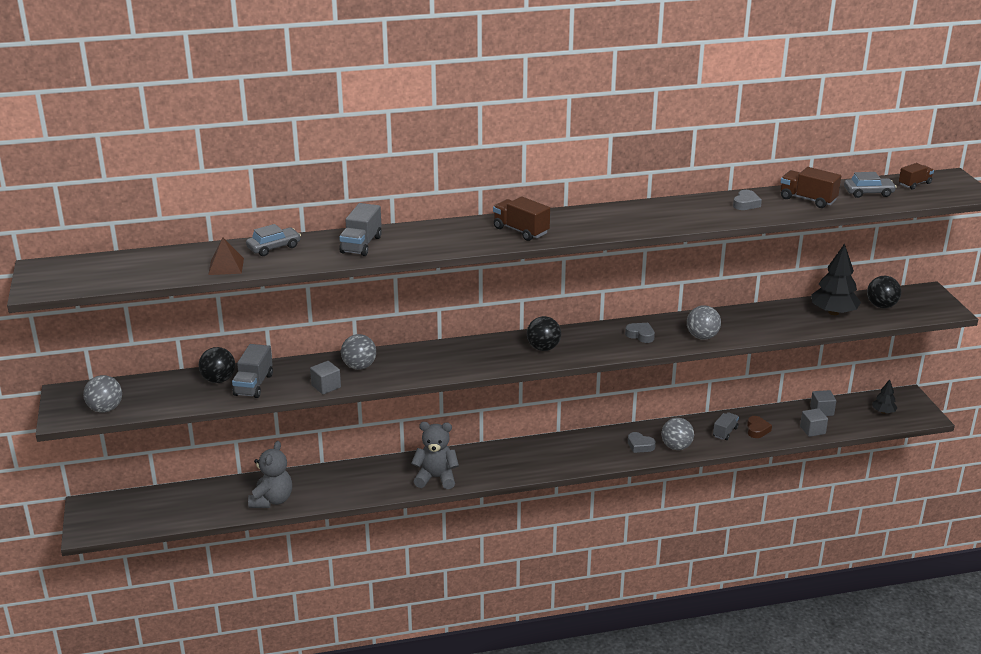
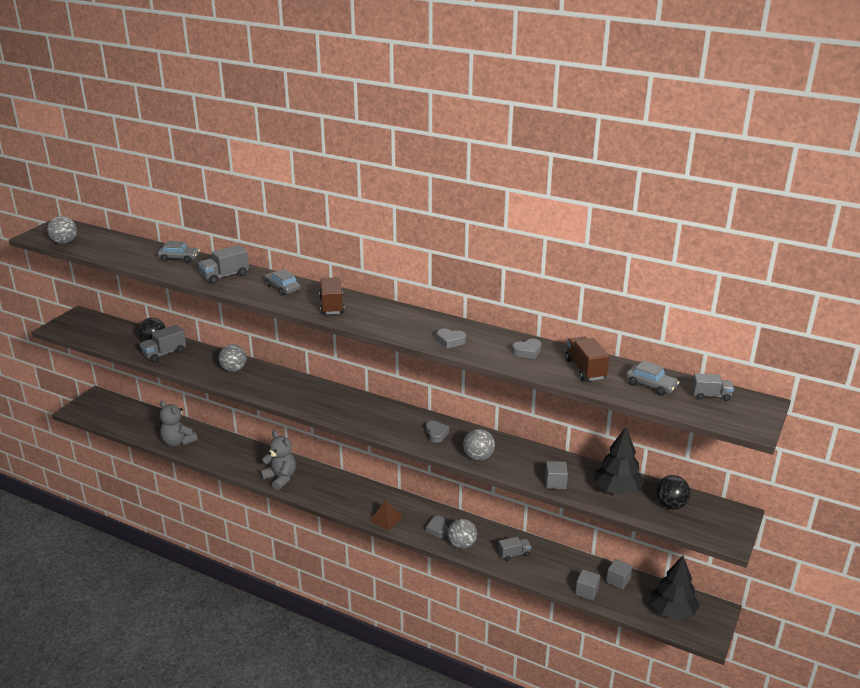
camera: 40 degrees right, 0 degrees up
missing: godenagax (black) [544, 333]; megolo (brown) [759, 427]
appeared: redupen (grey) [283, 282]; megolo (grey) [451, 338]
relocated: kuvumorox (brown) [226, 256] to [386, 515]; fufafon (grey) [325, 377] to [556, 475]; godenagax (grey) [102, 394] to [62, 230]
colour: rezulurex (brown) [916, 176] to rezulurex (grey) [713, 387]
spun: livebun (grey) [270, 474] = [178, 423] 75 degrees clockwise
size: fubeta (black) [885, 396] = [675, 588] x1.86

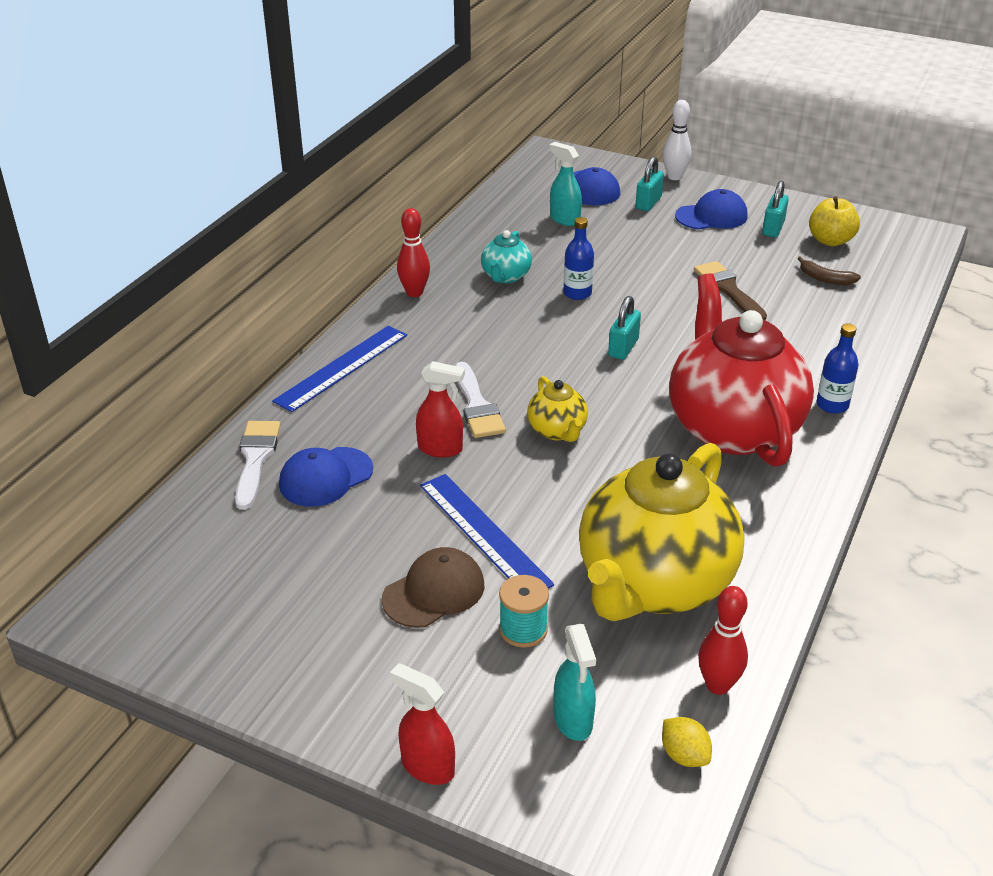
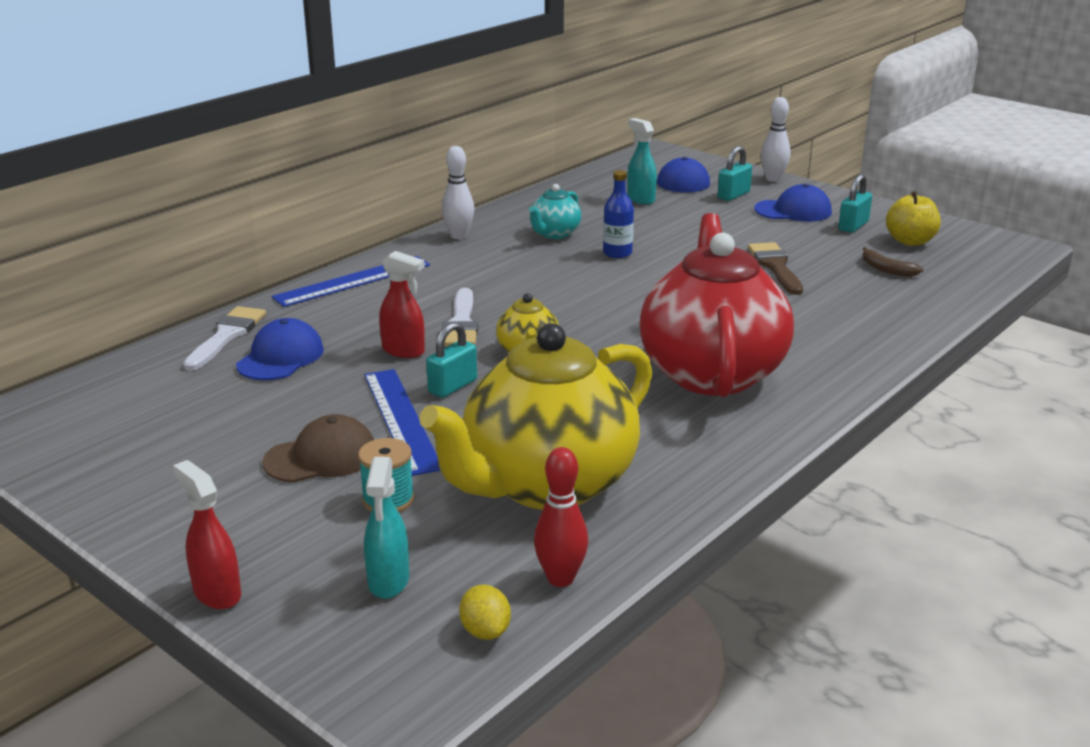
camera: 15 degrees right, 10 degrees down
missing: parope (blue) [837, 369]
relocated: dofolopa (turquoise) [624, 328] to [451, 360]
colour: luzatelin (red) [413, 252] to luzatelin (white) [458, 192]
spun: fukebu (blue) [326, 477] = [280, 349] 135 degrees clockwise

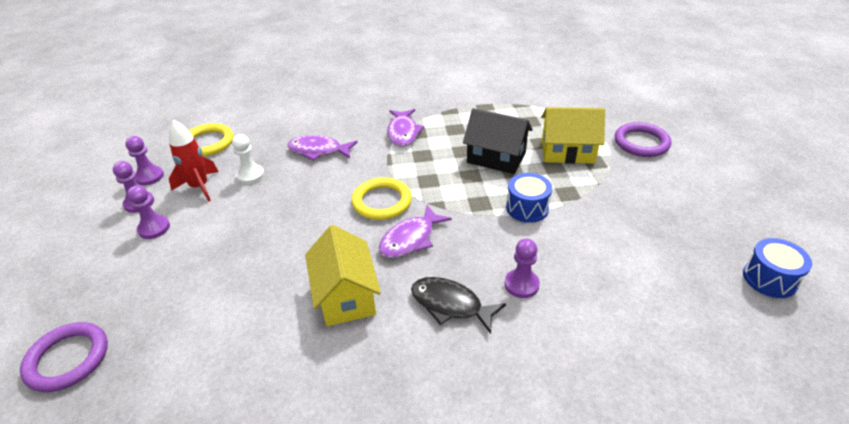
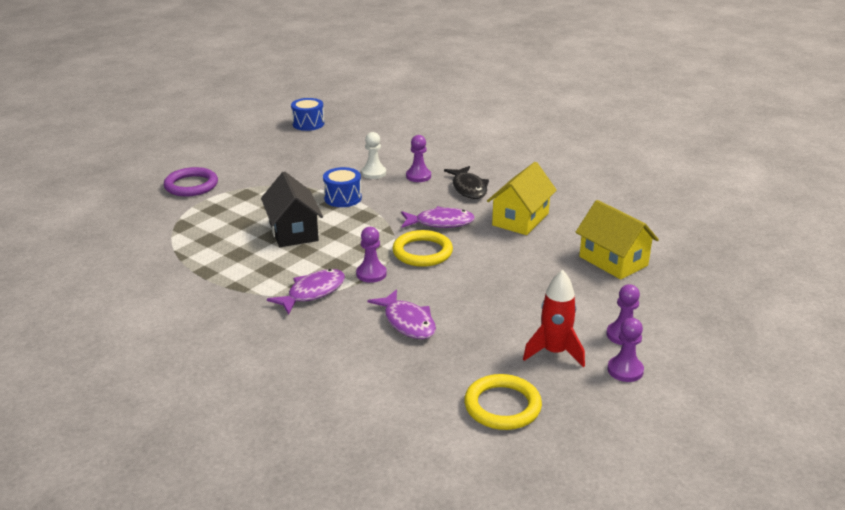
camera: 135 degrees left, 10 degrees down
missing: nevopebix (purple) [64, 357]
relocated: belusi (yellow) [573, 135] to [617, 240]; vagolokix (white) [248, 159] to [373, 155]; vagolokix (purple) [144, 160] to [371, 255]

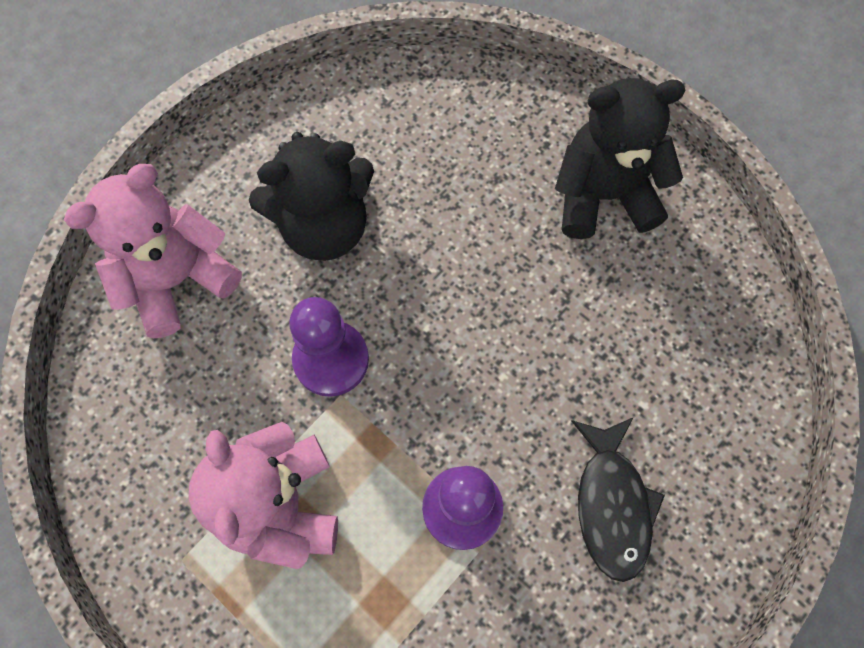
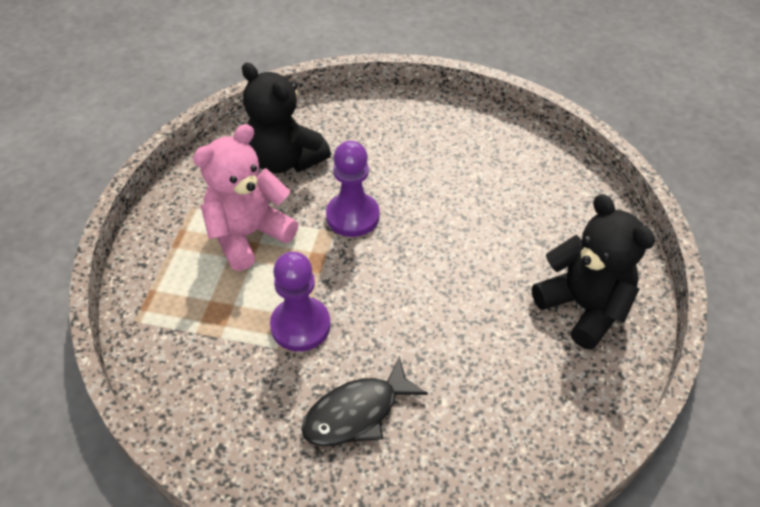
camera: 60 degrees right, 20 degrees down
missing: livebun (pink) [153, 251]
relocated: livebun (black) [311, 196] to [286, 118]

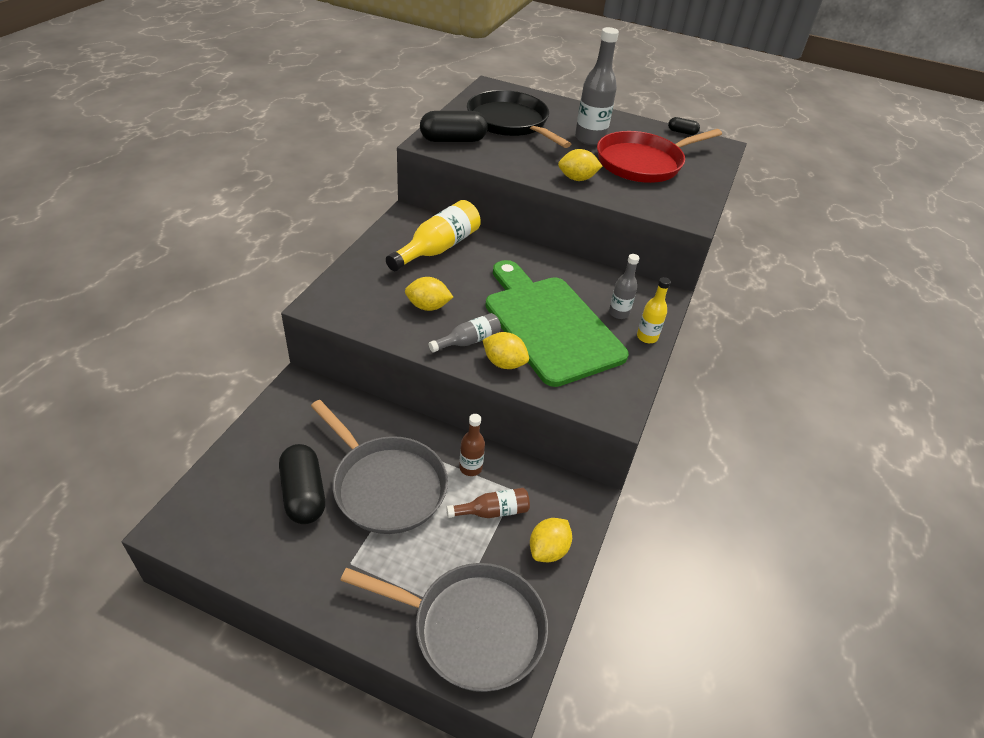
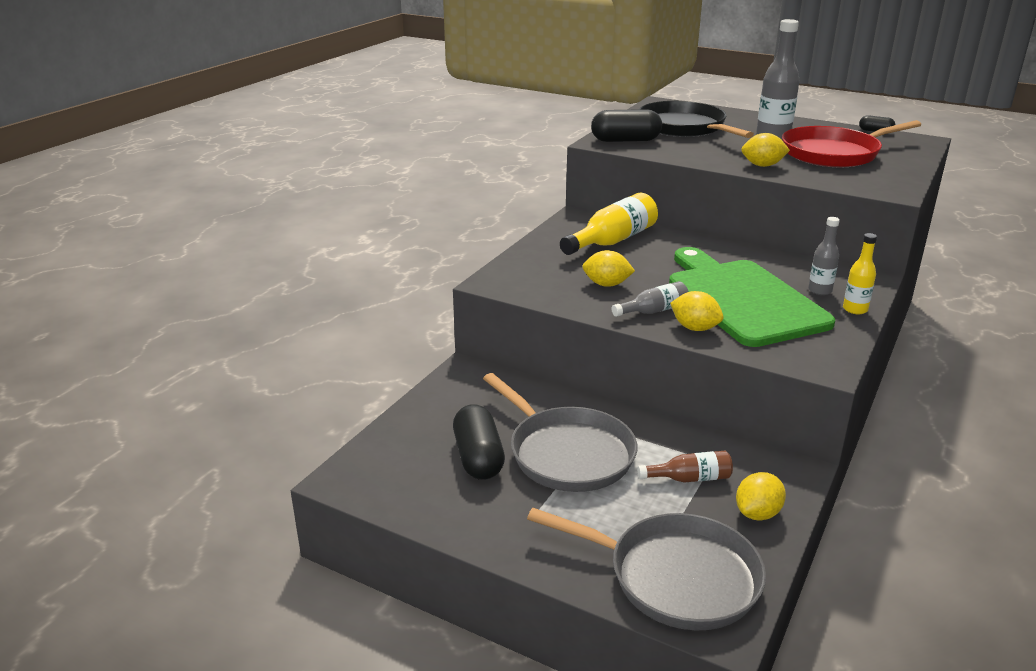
camera: 10 degrees right, 15 degrees down
missing: parope (brown) [472, 445]

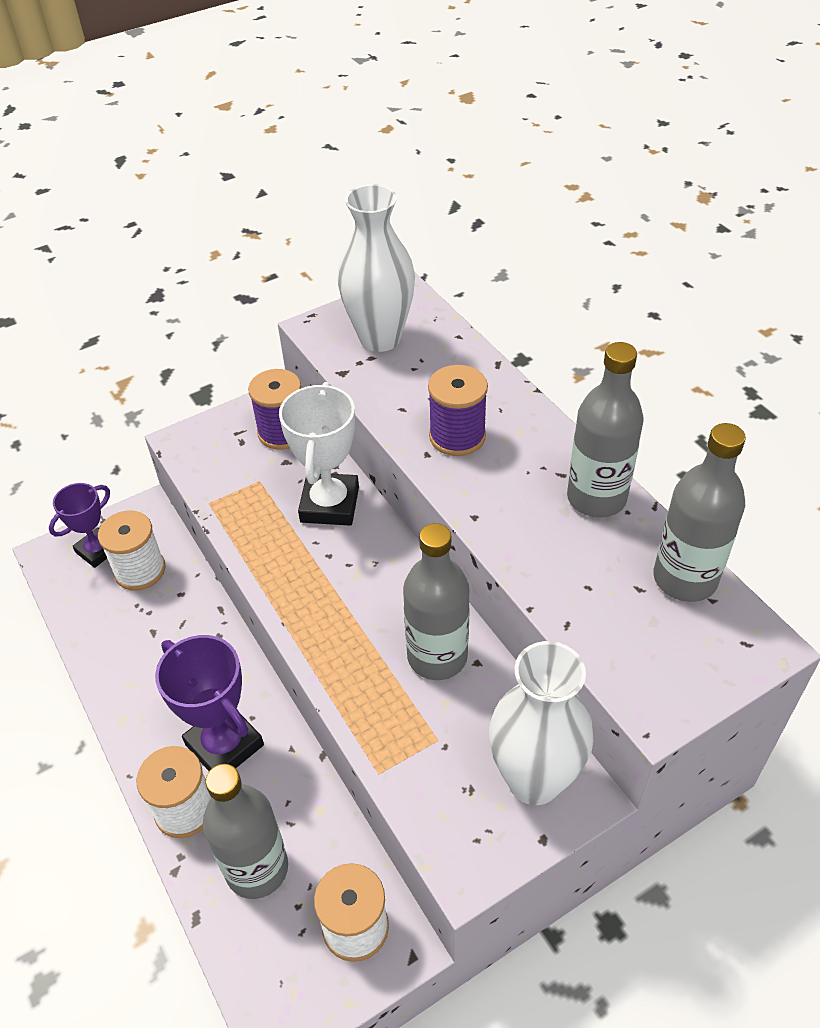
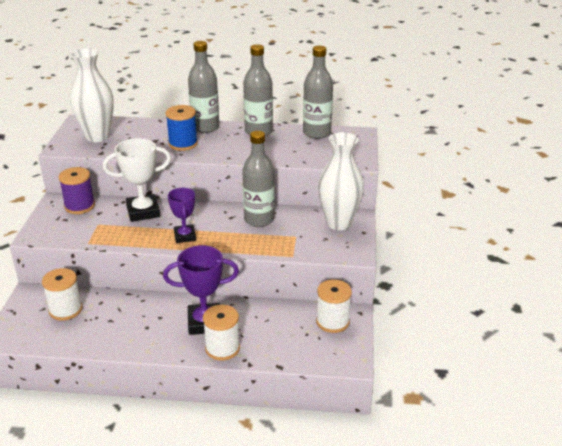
camera: 55 degrees left, 15 degrees down
relocated: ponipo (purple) [79, 525] to [182, 215]; parope (grey) [245, 831] to [203, 87]
colour: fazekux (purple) [458, 410] to fazekux (blue) [181, 128]
spun: ponipo (white) [319, 454] = [137, 180] 60 degrees counterclockwise

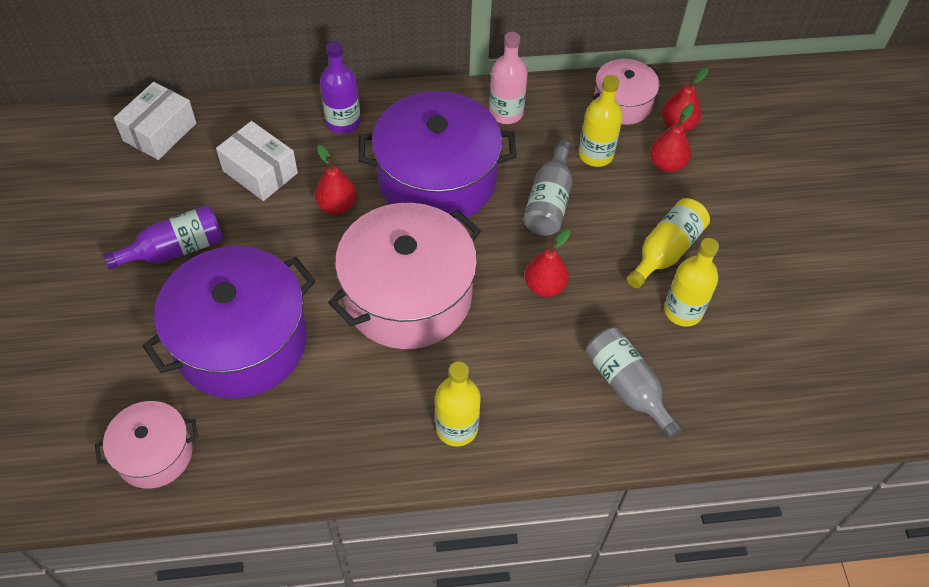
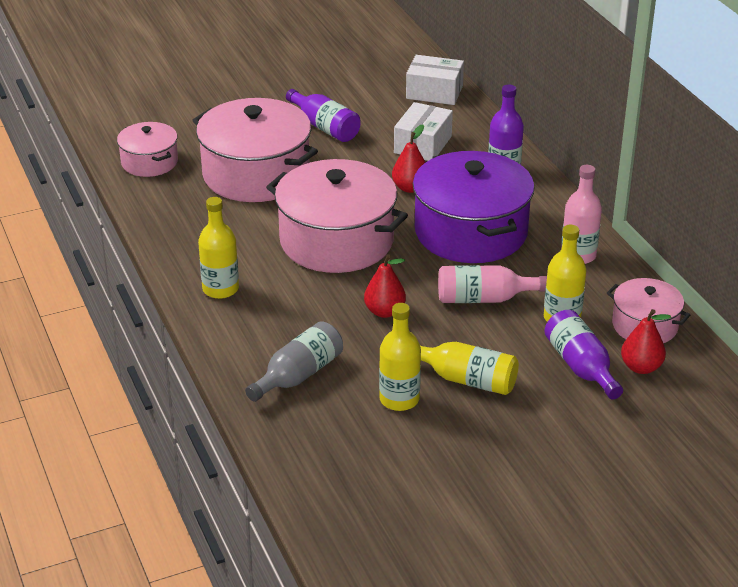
camera: 75 degrees right, 20 degrees down
exchanged: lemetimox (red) [672, 138] to parope (purple) [583, 355]
colour: parope (grey) [547, 188] to parope (pink) [492, 284]; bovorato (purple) [229, 322] to bovorato (pink) [255, 150]

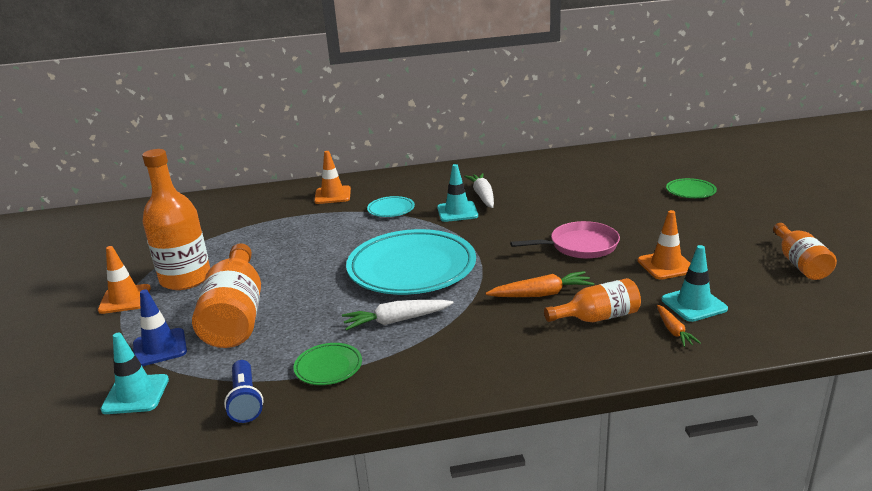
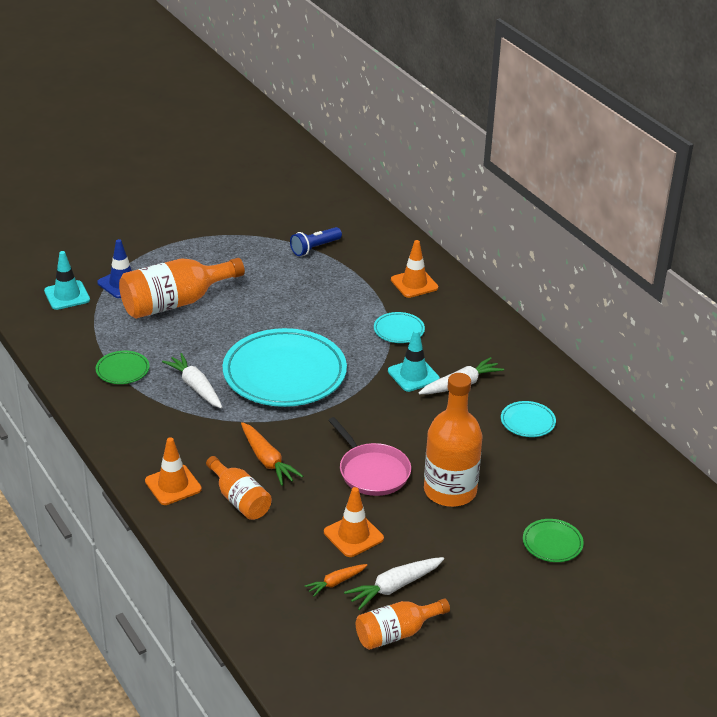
camera: 65 degrees right, 10 degrees up
missing: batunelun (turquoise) [694, 283]
appeared: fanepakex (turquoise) [528, 419]; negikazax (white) [394, 583]
relocated: parope (orange) [176, 219] to [453, 440]; batunelun (orange) [124, 280] to [173, 471]; negikazax (orange) [679, 326] to [336, 580]; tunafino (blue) [243, 391] to [316, 241]

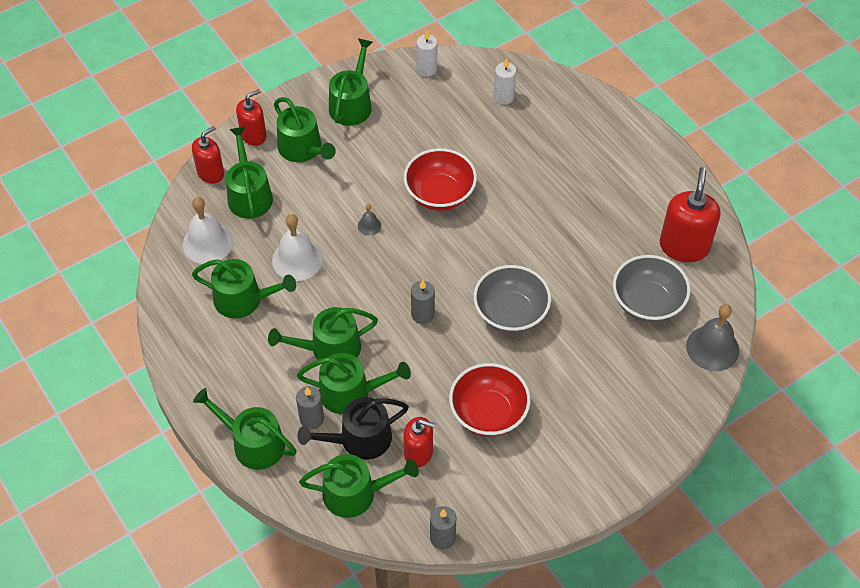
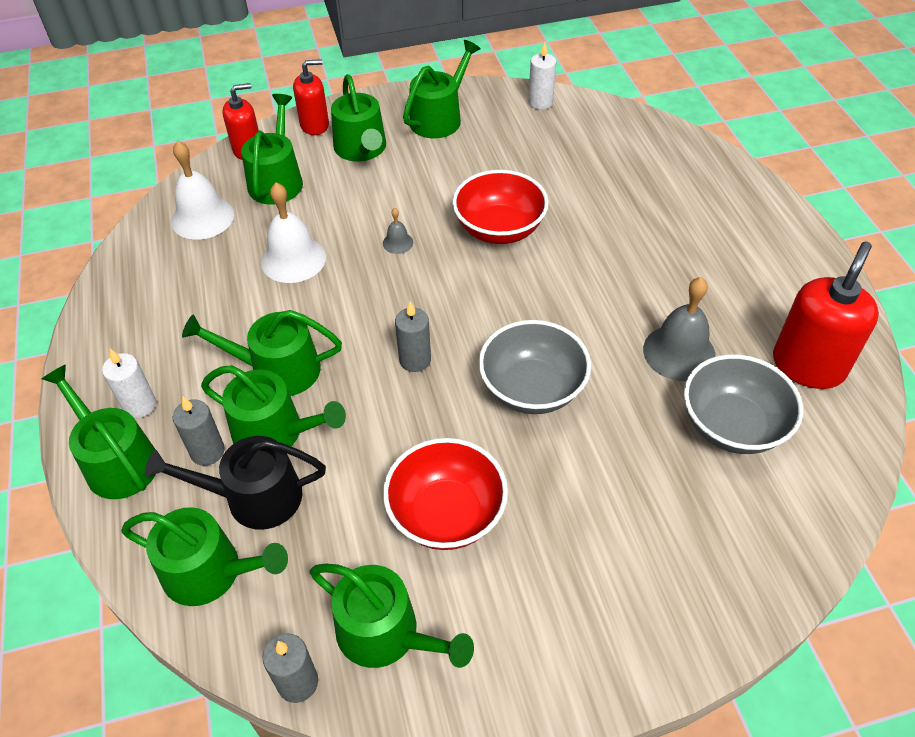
camera: 20 degrees right, 5 degrees down
missing: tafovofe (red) [419, 442]
relocated: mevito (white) [505, 81] to [129, 384]; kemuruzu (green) [244, 288] to [392, 616]; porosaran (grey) [712, 337] to [679, 329]

